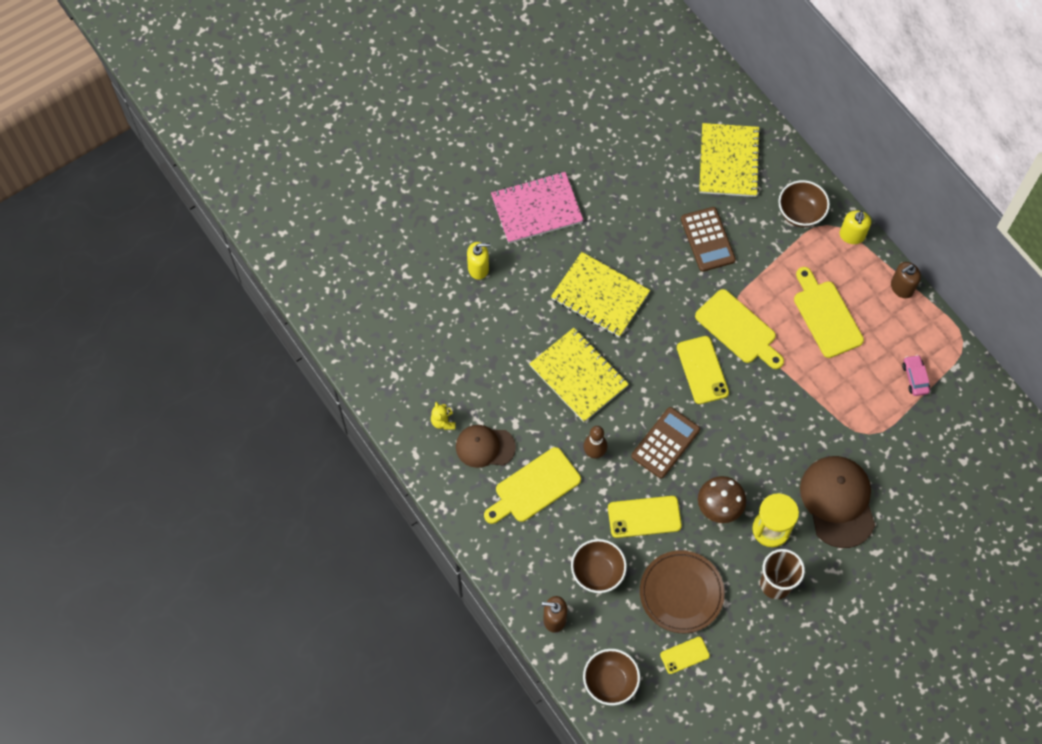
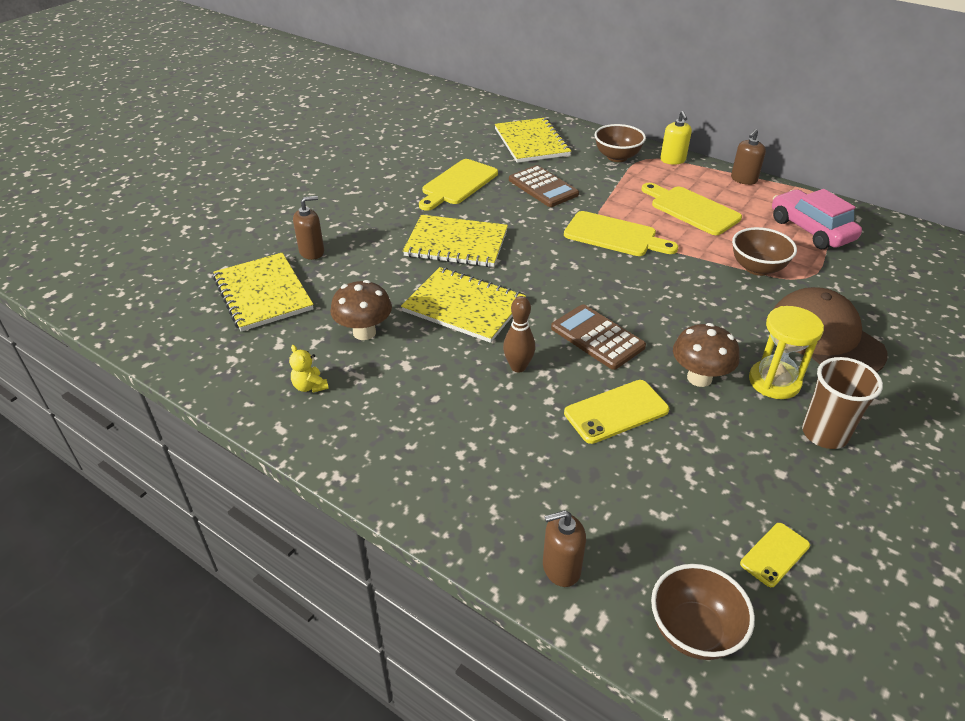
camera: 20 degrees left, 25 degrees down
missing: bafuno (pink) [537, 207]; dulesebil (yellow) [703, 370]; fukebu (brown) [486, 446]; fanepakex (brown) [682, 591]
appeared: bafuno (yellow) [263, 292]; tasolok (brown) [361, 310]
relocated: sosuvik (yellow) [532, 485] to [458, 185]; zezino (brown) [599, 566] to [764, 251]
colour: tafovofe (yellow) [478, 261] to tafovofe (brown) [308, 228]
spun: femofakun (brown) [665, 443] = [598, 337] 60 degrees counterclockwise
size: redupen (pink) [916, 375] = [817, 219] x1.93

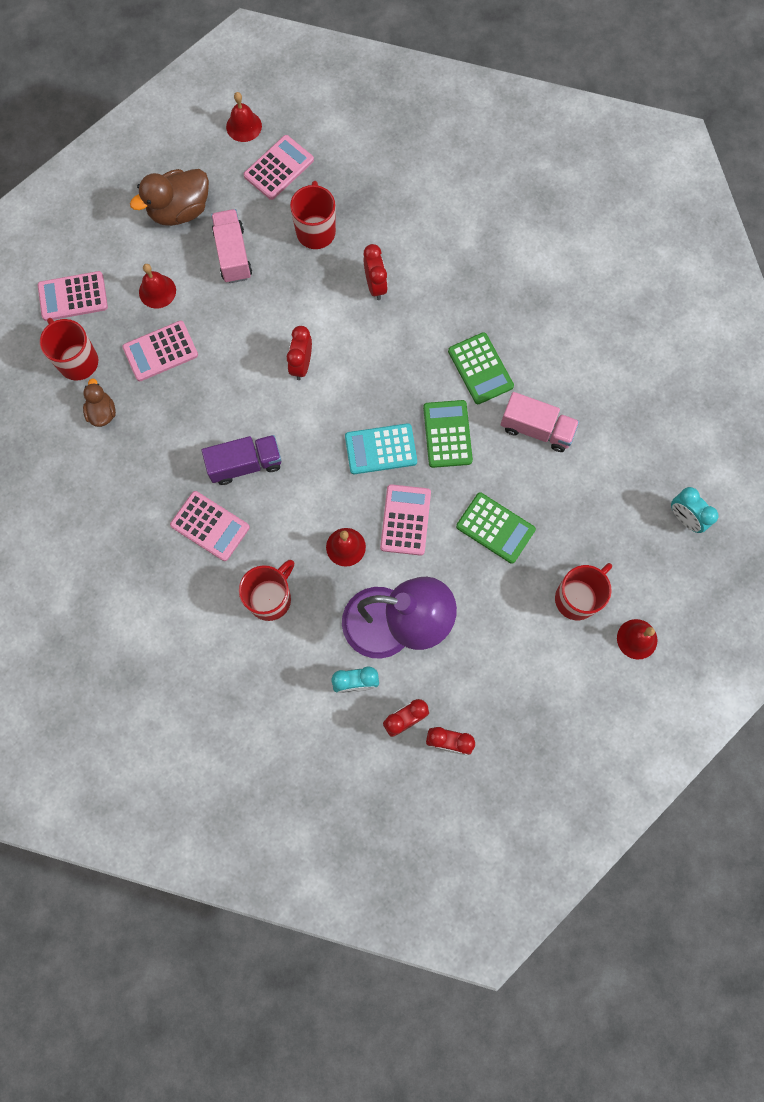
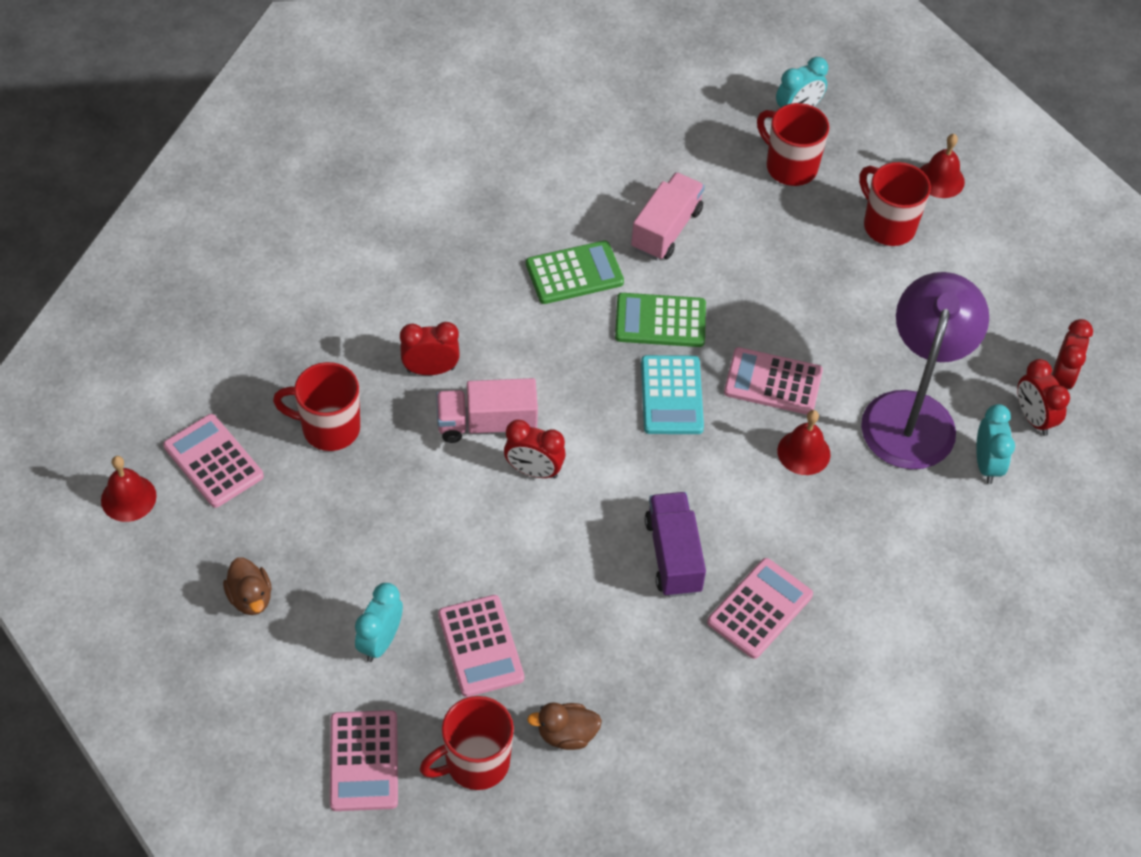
camera: 85 degrees left, 20 degrees down
missing: femofakun (green) [496, 528]
relocated: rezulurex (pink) [231, 246] to [487, 410]; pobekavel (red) [266, 590] to [793, 144]
exchanged: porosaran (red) [157, 286] to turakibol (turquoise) [379, 622]
size: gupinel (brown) [169, 197] = [247, 586] x0.57

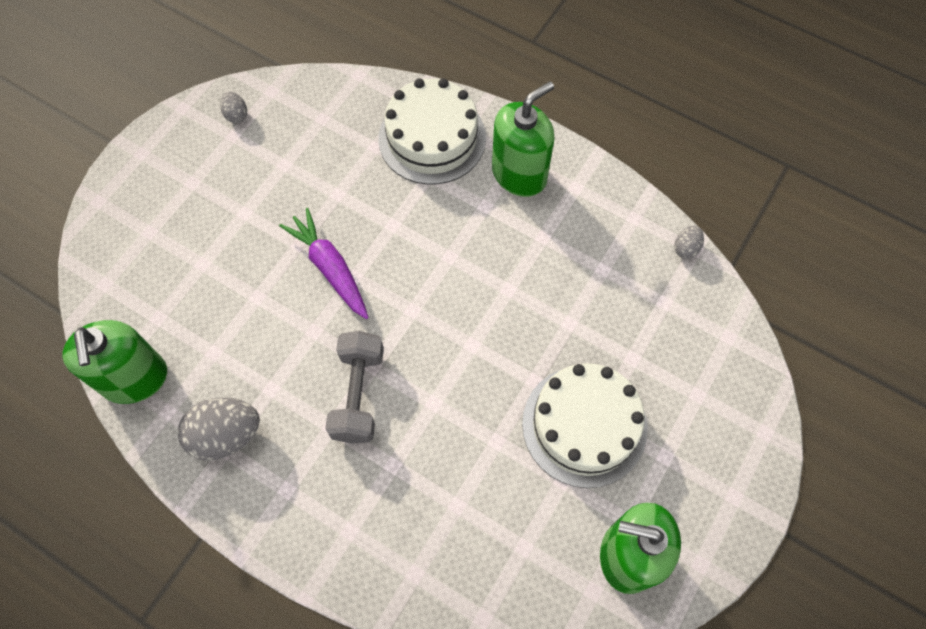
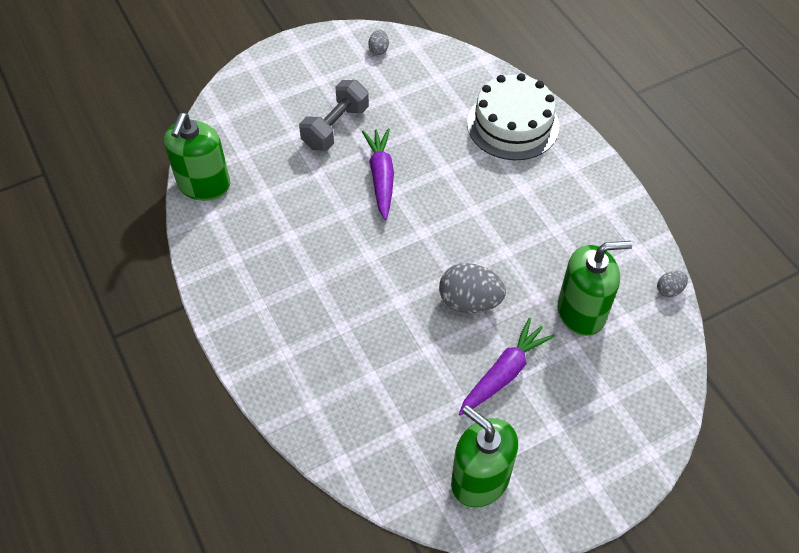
camera: 30 degrees right, 10 degrees down
relocated: tafovofe (green) [523, 139] to [595, 288]; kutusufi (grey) [354, 387] to [334, 115]; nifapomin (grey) [219, 429] to [472, 288]
exchanged: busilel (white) [585, 425] to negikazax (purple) [507, 367]

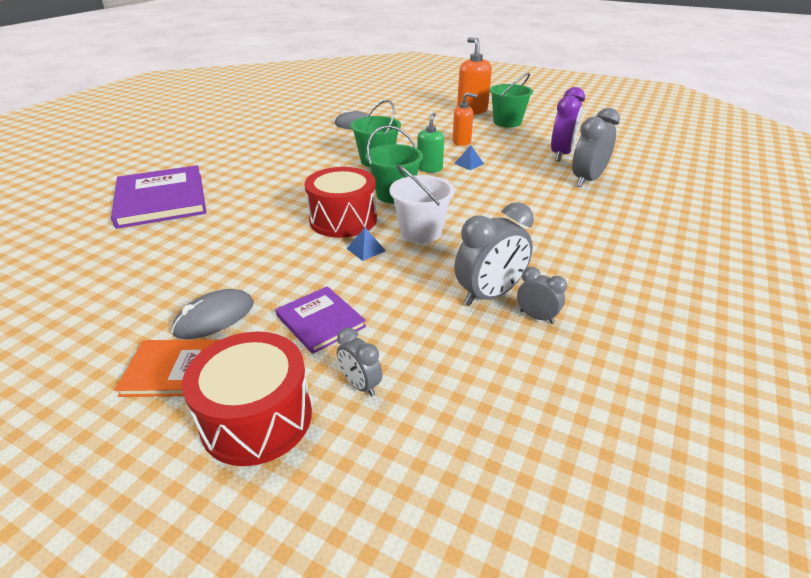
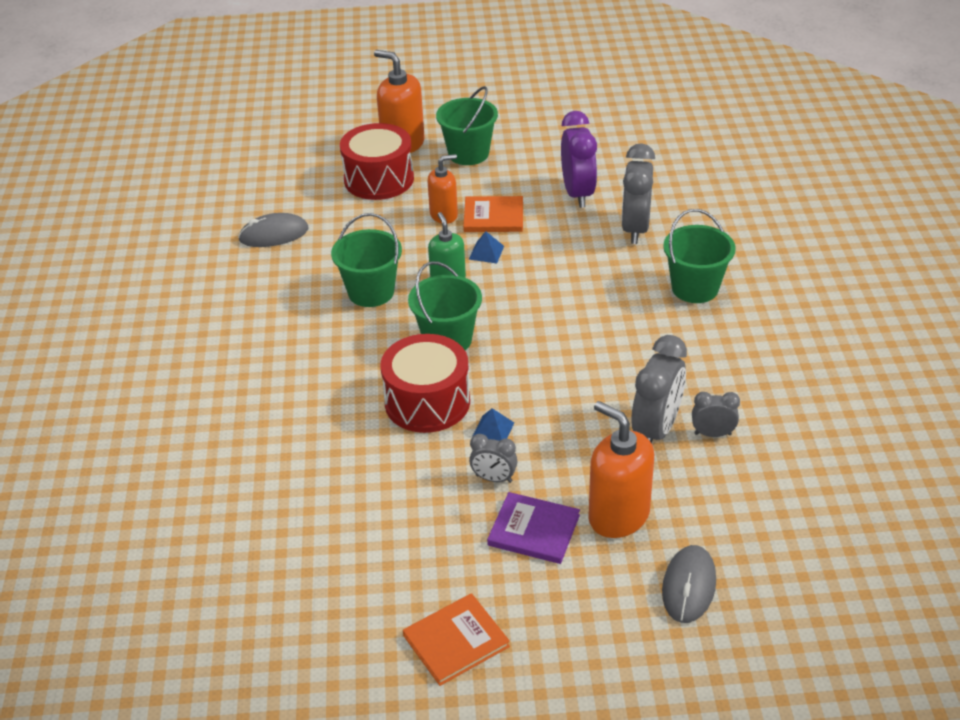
camera: 30 degrees left, 5 degrees up
missing: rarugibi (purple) [158, 197]; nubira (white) [422, 204]
appeared: rarugibi (orange) [493, 214]; nubira (green) [699, 256]; tafovofe (orange) [621, 469]
relocated: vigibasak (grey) [213, 314] to [689, 584]; turakibol (grey) [359, 362] to [493, 458]; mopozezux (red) [247, 399] to [377, 161]

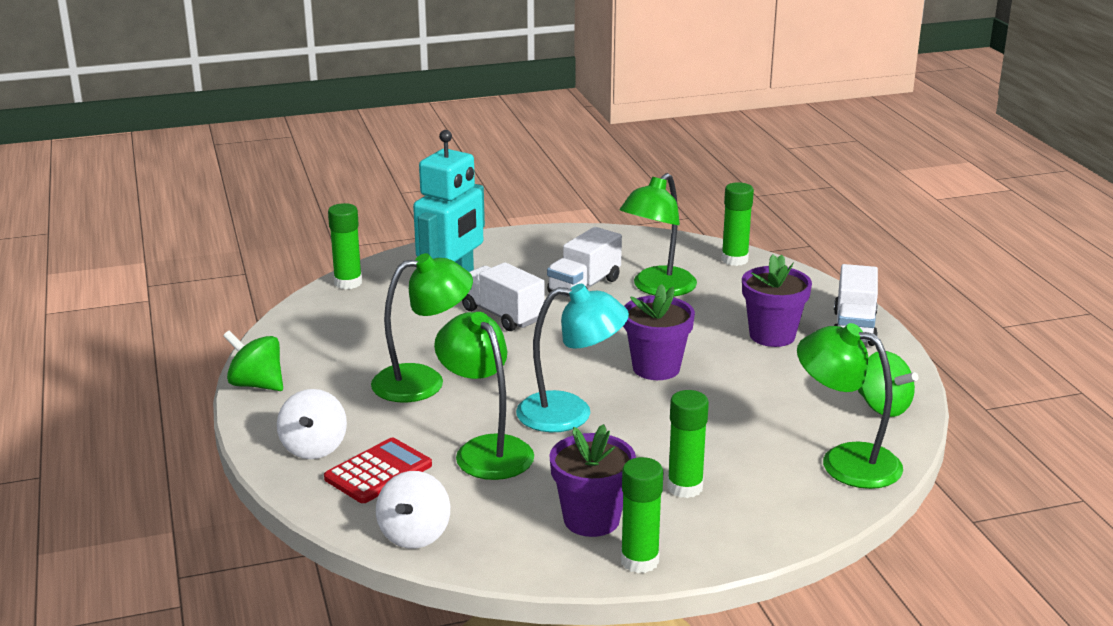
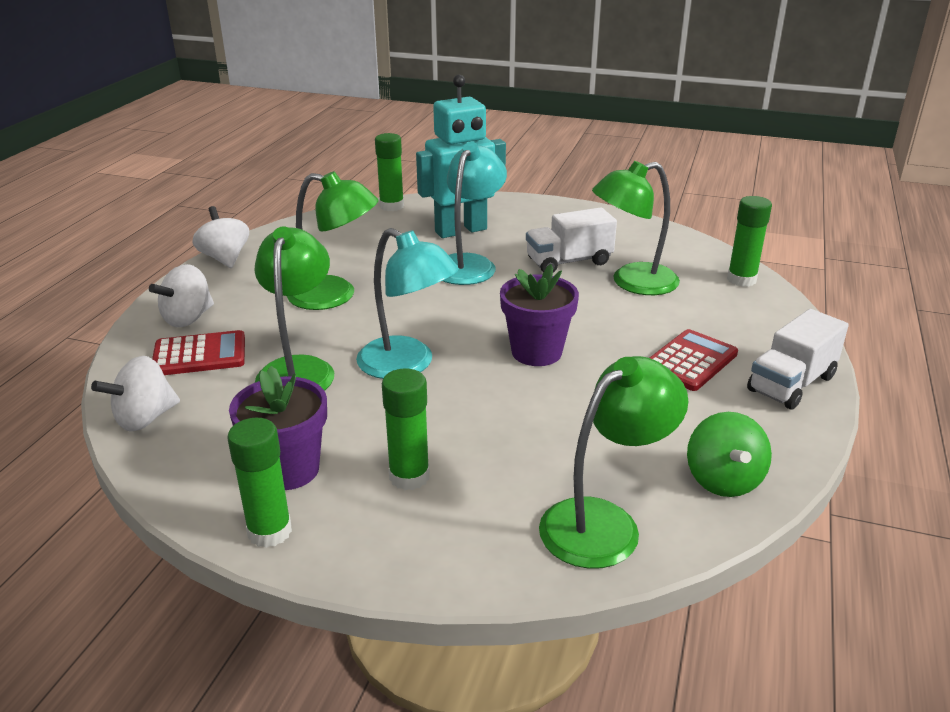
camera: 35 degrees right, 5 degrees up
exchanged: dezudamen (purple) [777, 300] to femofakun (red) [694, 360]; rezulurex (white) [503, 296] to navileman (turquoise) [475, 213]
colour: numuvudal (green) [253, 360] to numuvudal (white) [220, 237]
spun: navileman (green) [850, 406] = [614, 462] 75 degrees clockwise

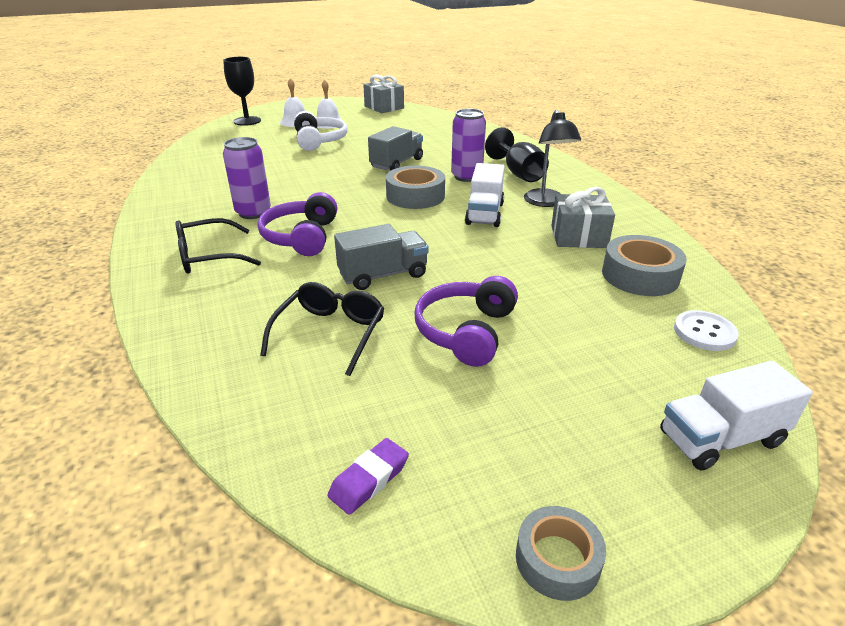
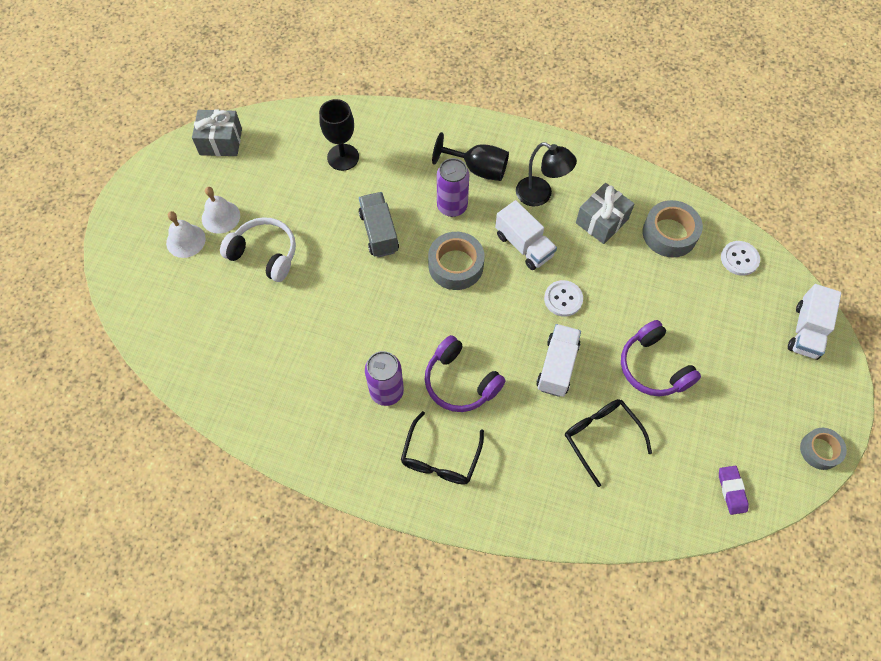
camera: 50 degrees left, 30 degrees up
appeared: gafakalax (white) [563, 298]
relocated: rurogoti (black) [242, 91] to [339, 135]
colour: rezulurex (grey) [381, 257] to rezulurex (white) [559, 360]

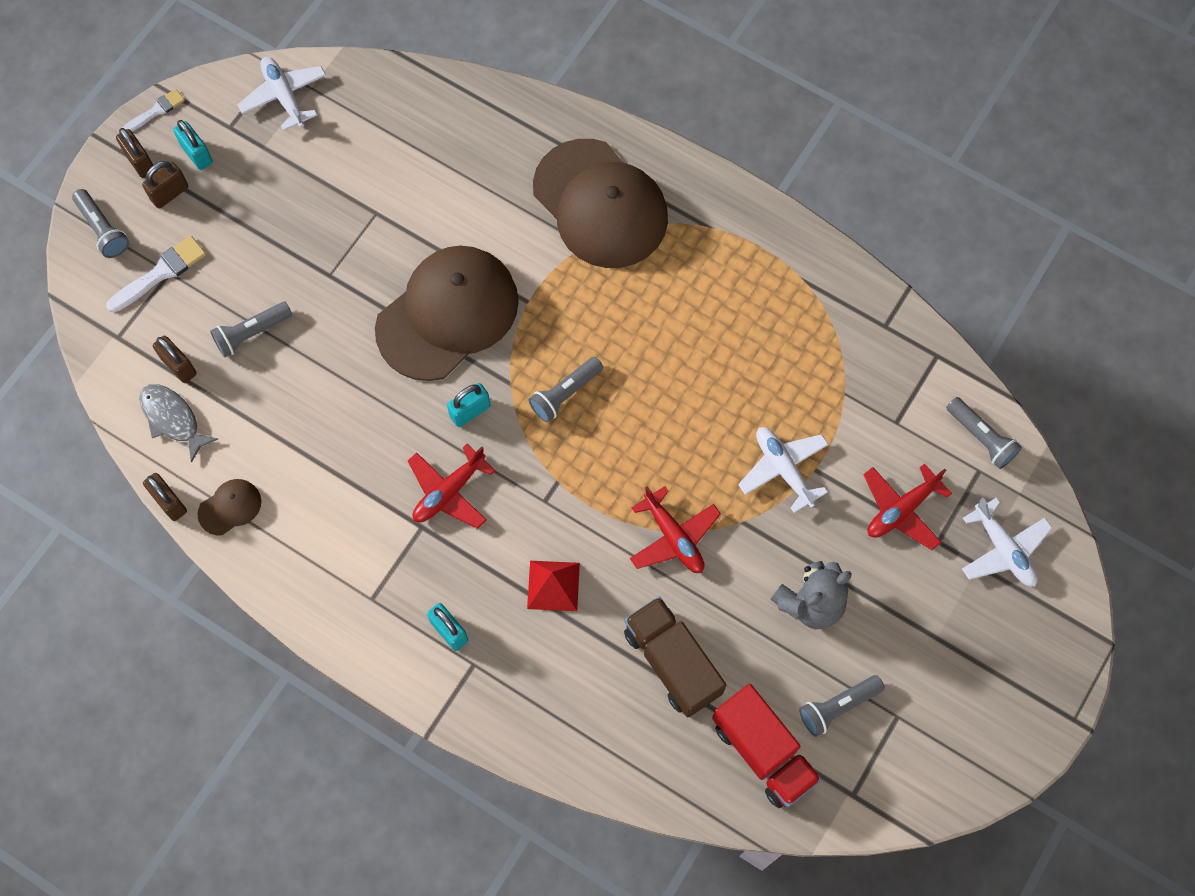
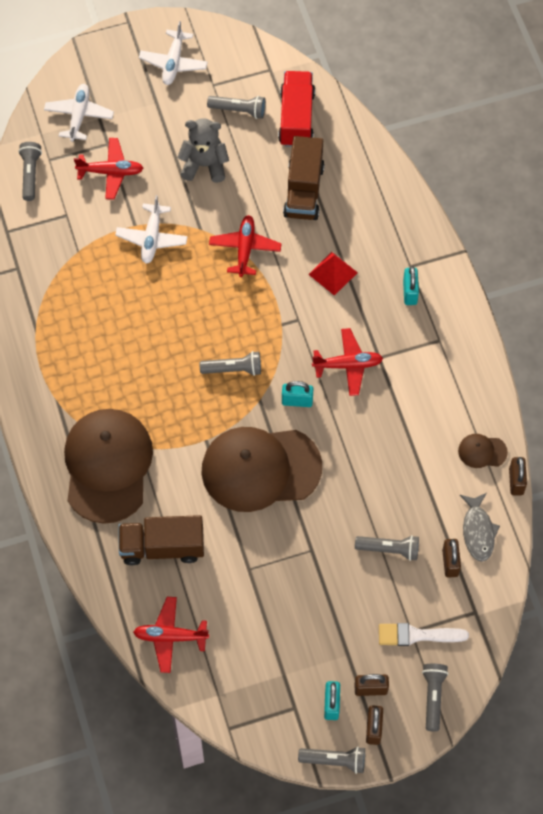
camera: 140 degrees left, 5 degrees down
appeared: rezulurex (brown) [161, 540]; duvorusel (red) [171, 635]
relocated: duvorusel (white) [282, 94] to [173, 53]
exchanged: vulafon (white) [154, 110] to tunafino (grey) [331, 760]

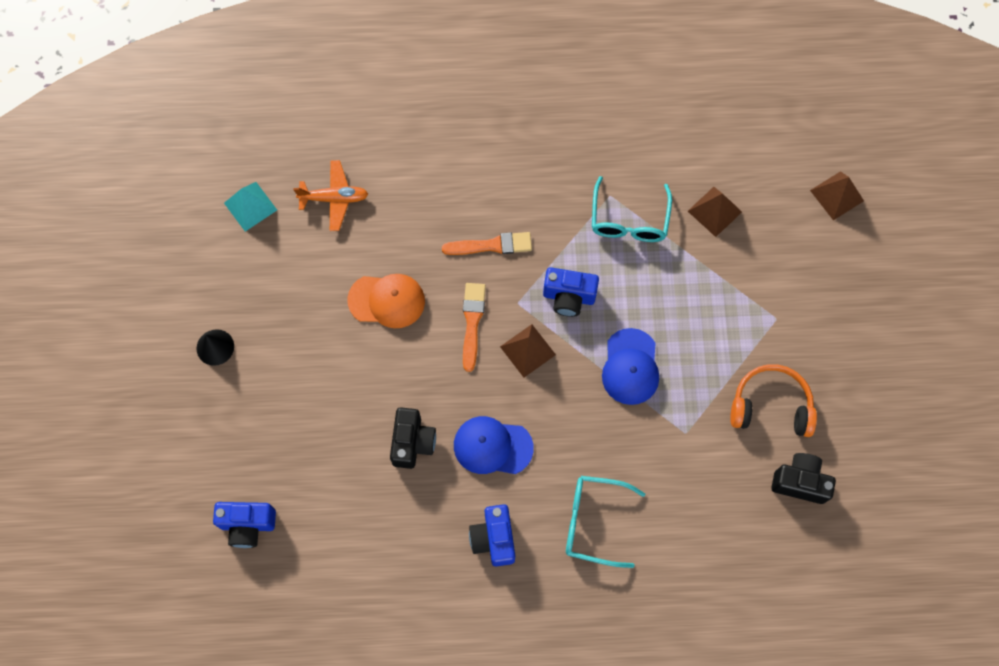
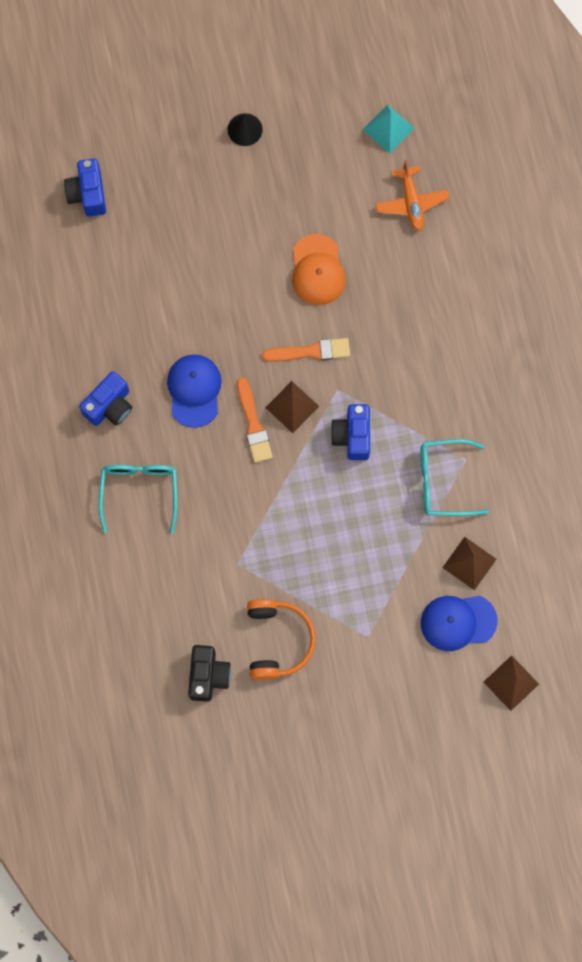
camera: 80 degrees right, 5 degrees up
missing: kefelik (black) [413, 438]
relocated: vulafon (orange) [487, 243] to [255, 420]; fukebu (blue) [630, 366] to [459, 623]
spun: kefelik (blue) [492, 535] = [105, 398] 150 degrees clockwise

